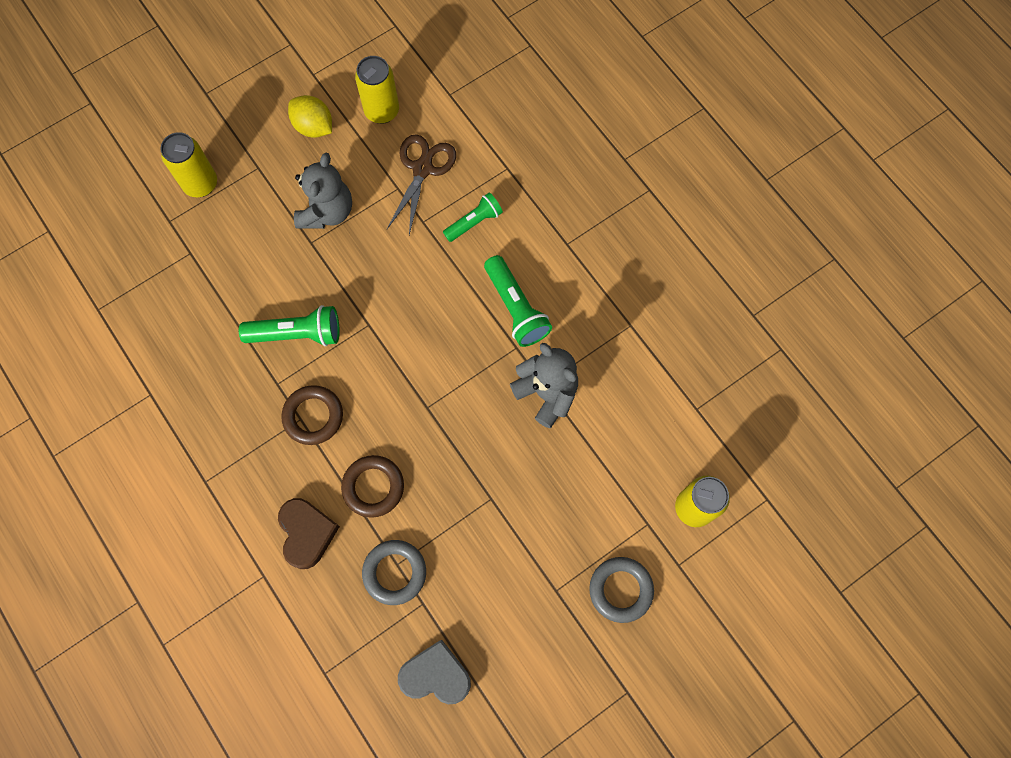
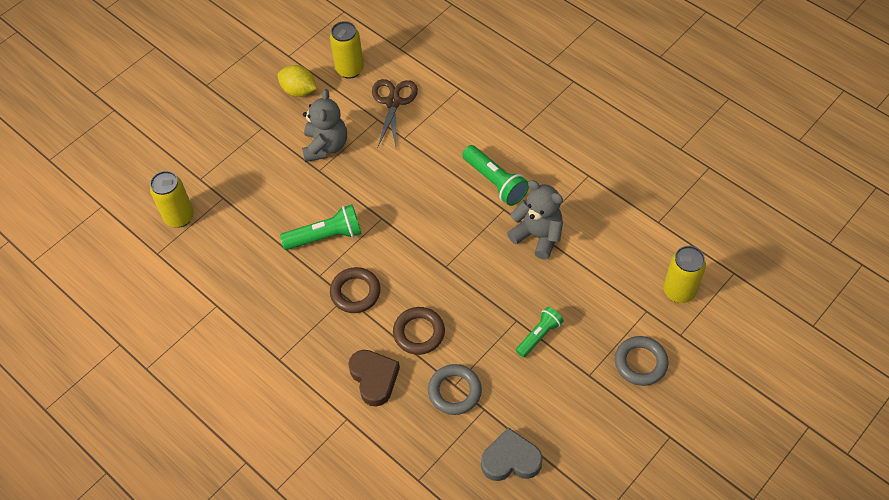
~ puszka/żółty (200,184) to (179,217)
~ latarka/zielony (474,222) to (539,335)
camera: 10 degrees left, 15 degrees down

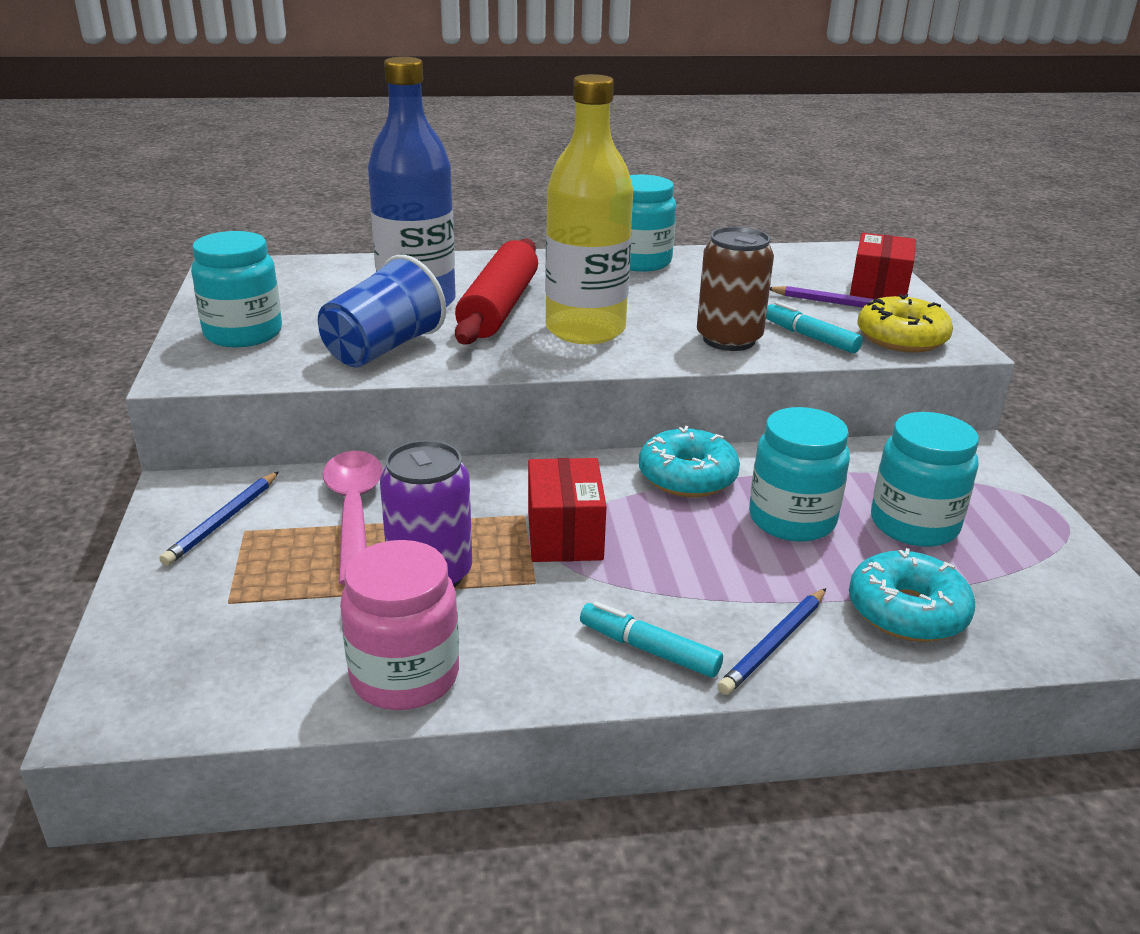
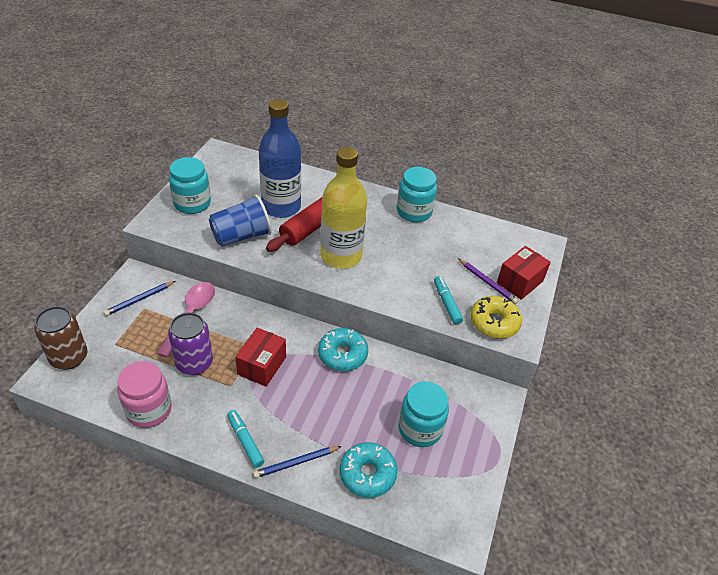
~ puszka/brązowy (729,339) to (69,357)
- słoik/turkusowy (792,520)
camera: 25 degrees right, 15 degrees up

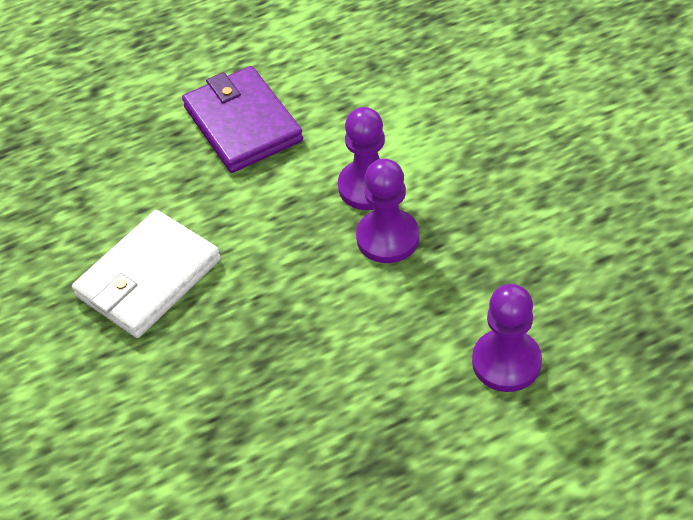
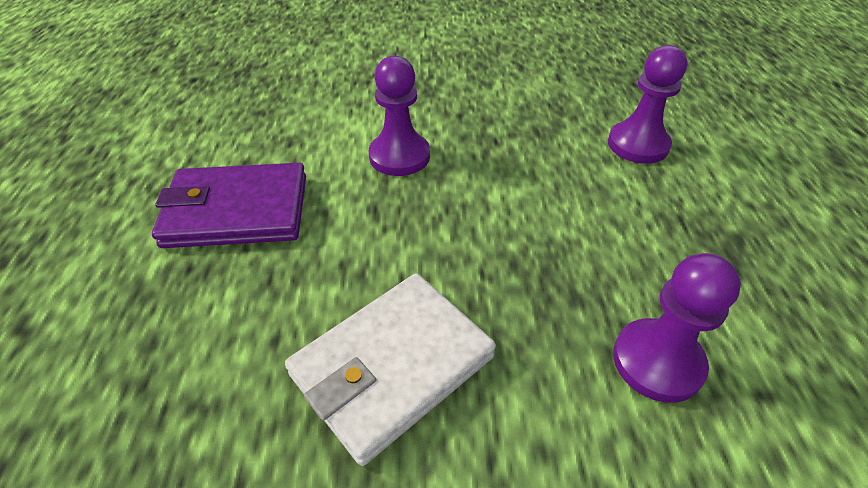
~ pionek/fioletowy (388,238) to (657,361)
~ portfel/biały (148,278) = (392,366) 75 degrees clockwise
camera: 70 degrees left, 5 degrees down

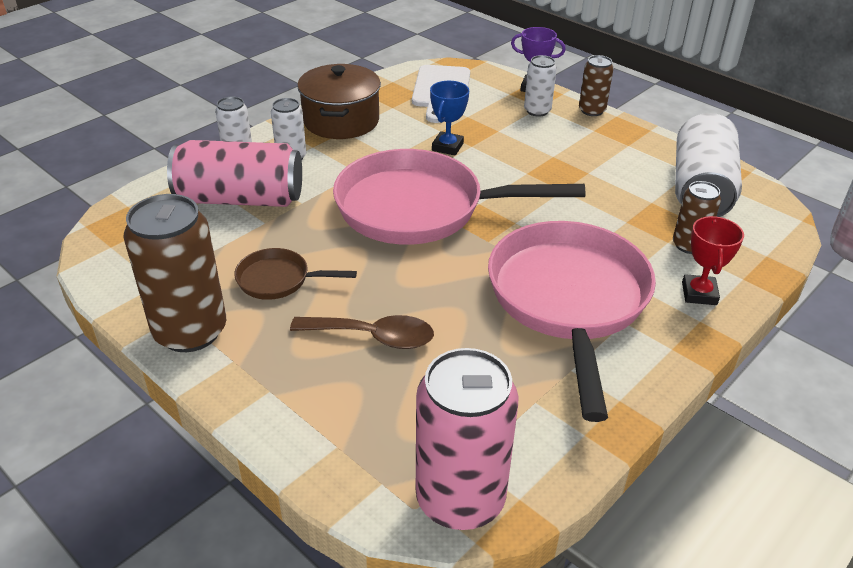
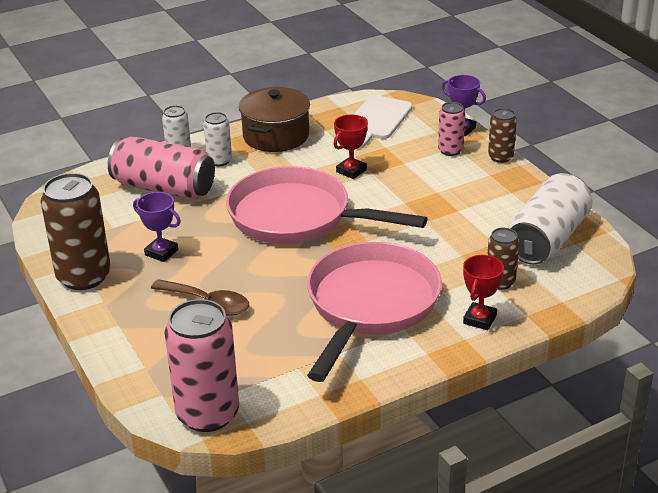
~ puszka/biały (537,111) to puszka/różowy (450,150)
~ puchar/niebieski (447,147) to puchar/czerwony (351,171)
~ patelnia/brązowy (278,280) to puchar/fioletowy (161,252)
camera: 20 degrees right, 5 degrees down

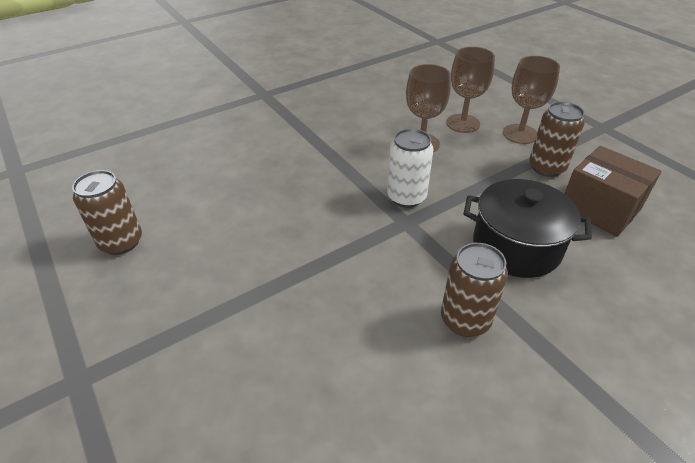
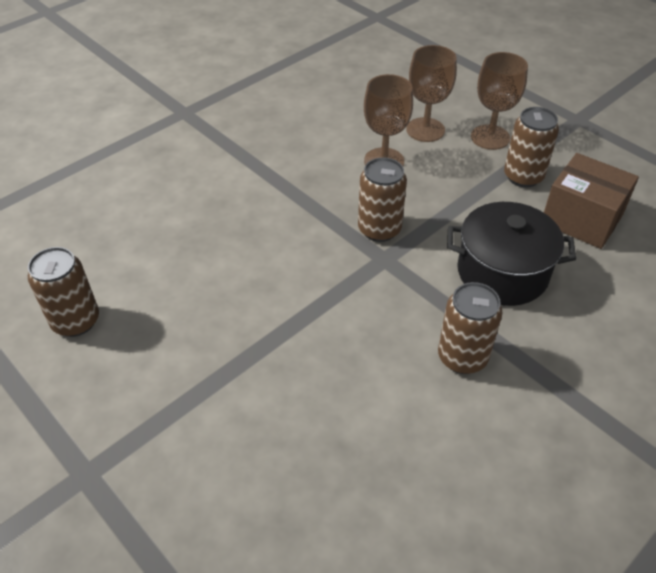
~ puszka/biały (406,197) to puszka/brązowy (379,229)
camera: 10 degrees left, 5 degrees up

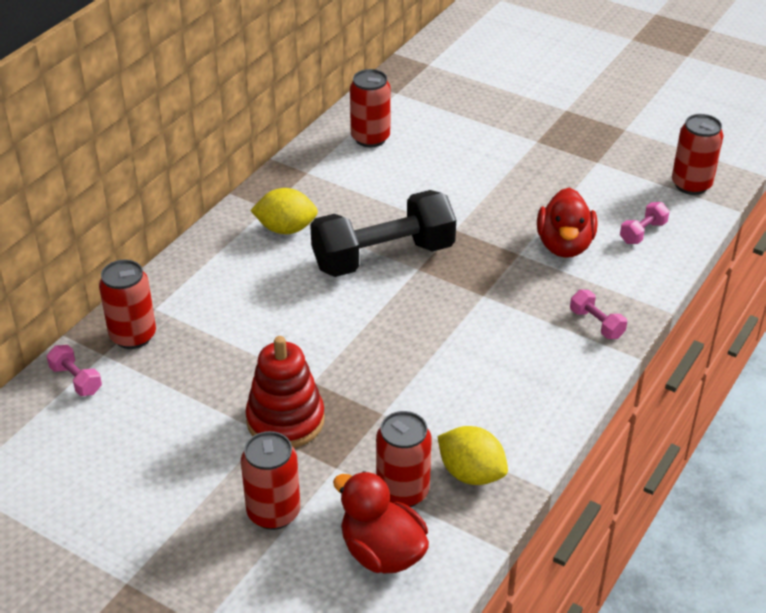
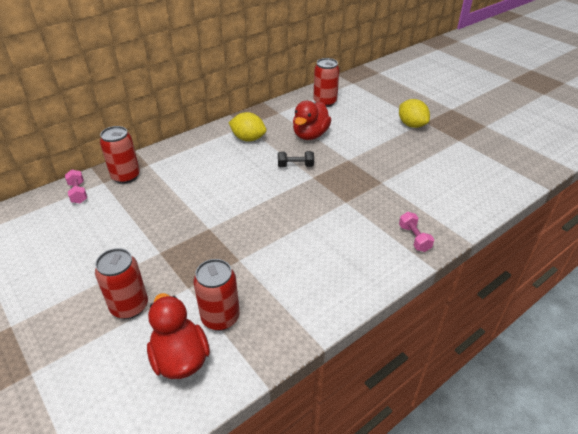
- puszka/czerwony (691,185)
~ kaczka/czerwony (564,245) to (310,135)
~ hantel/czarny (383,257) = (295,166) x0.41
- hantel/różowy (642,232)
- zabawka nakładanka/czerwony (285,420)
~ cytryna/żółty (471,473) to (411,125)
camera: 20 degrees right, 0 degrees up

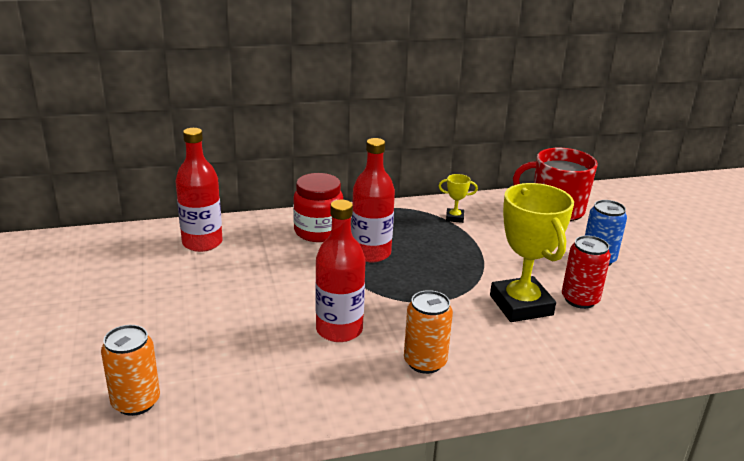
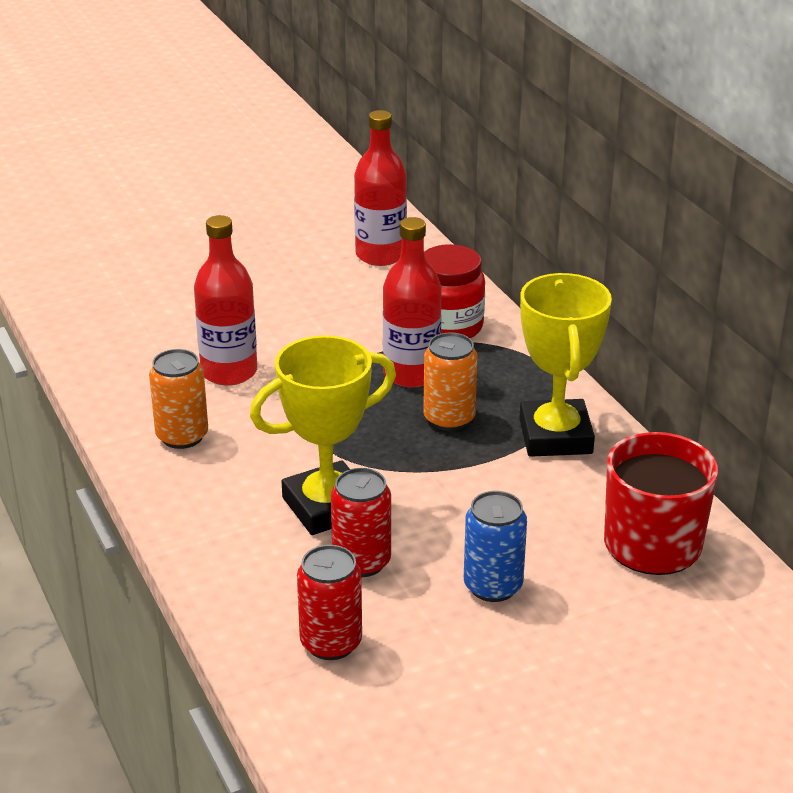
~ puchar/żółty (454,218) = (555,436) x2.31
~ puszka/pomarańczowy (136,402) to (449,419)
+ puszka/czerwony (331,643)
camera: 80 degrees right, 5 degrees up

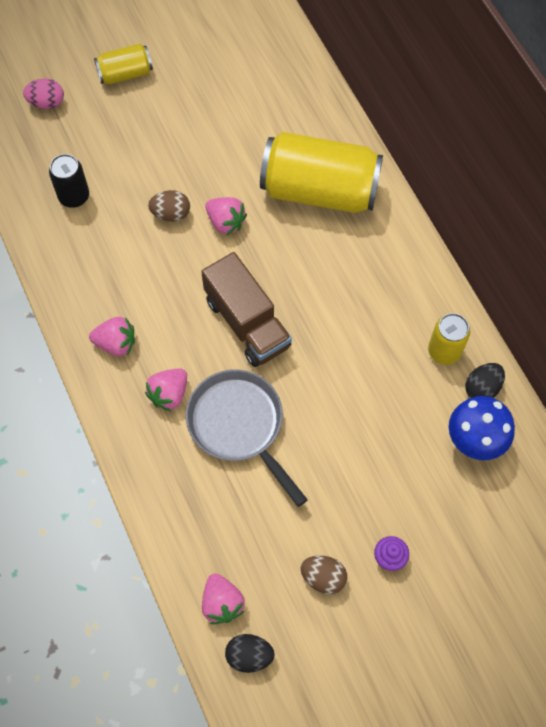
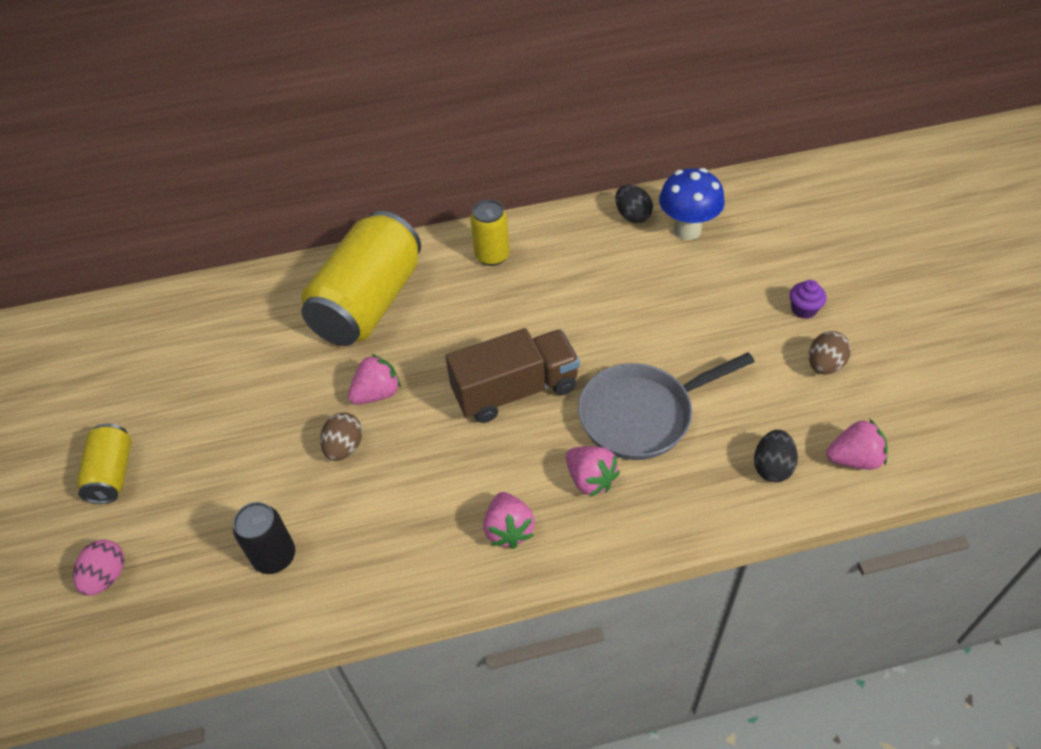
~ puszka/żółty (444,351) to (492,256)
~ truskawka/różowy (116,343) = (509,530) 150 degrees clockwise
~ jajko/czarny (249,655) to (772,467)
camera: 75 degrees left, 15 degrees down

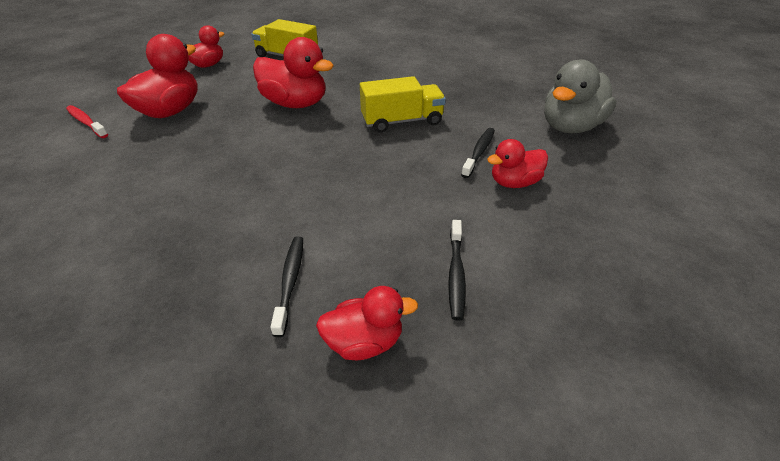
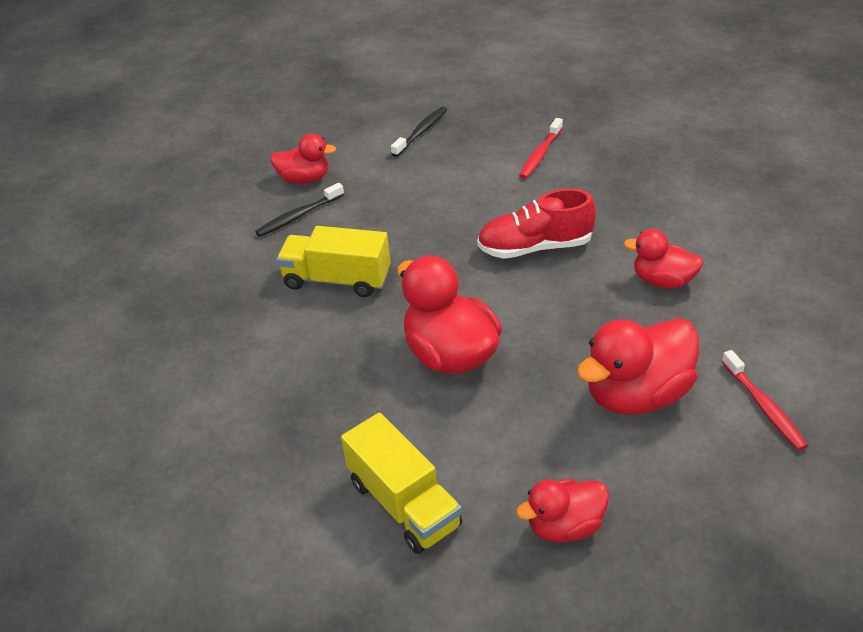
- kaczka/szary (570,127)
~ szczoteczka do zębów/czarny (290,282) to szczoteczka do zębów/czerwony (540,154)
~ kaczka/czerwony (364,342) to (663,281)
+ but/czerwony (535,247)
camera: 150 degrees left, 0 degrees up

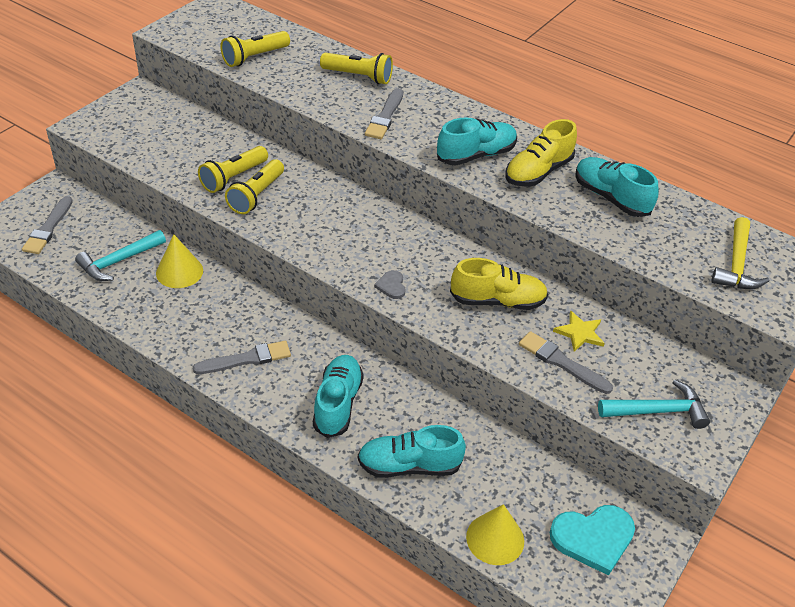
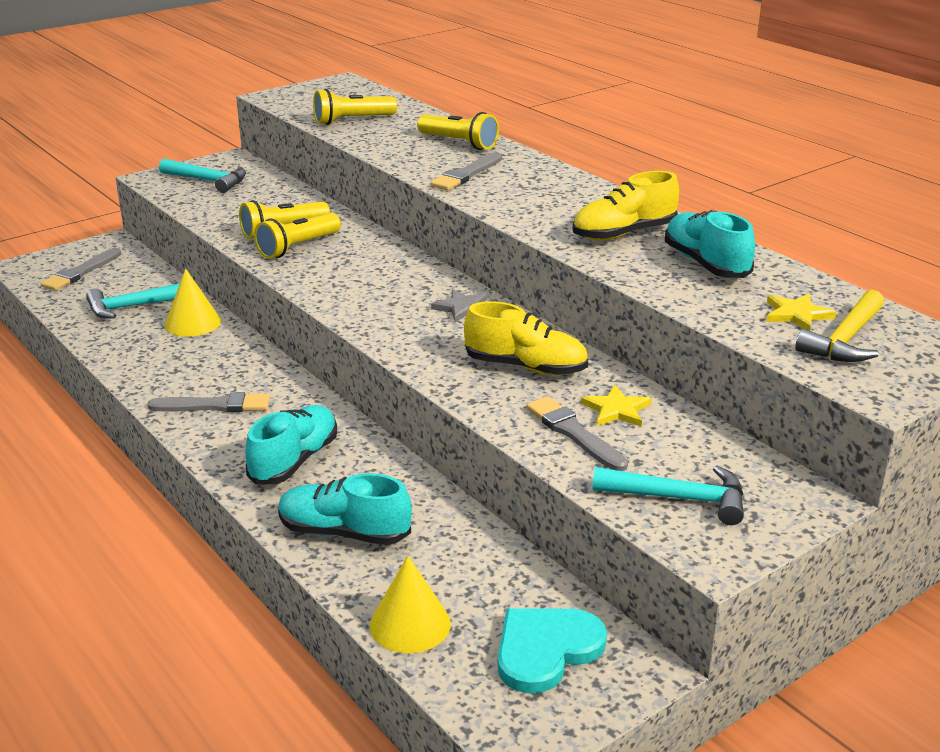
- but/turkusowy (476,155)
- serce/szary (391,286)
~ serce/turkusowy (593,538) = (546,650) 135 degrees clockwise
+ młotek/turkusowy (208,181)
+ gwiazda/szary (463,308)
+ gwiazda/żółty (797,314)
camera: 20 degrees right, 15 degrees down

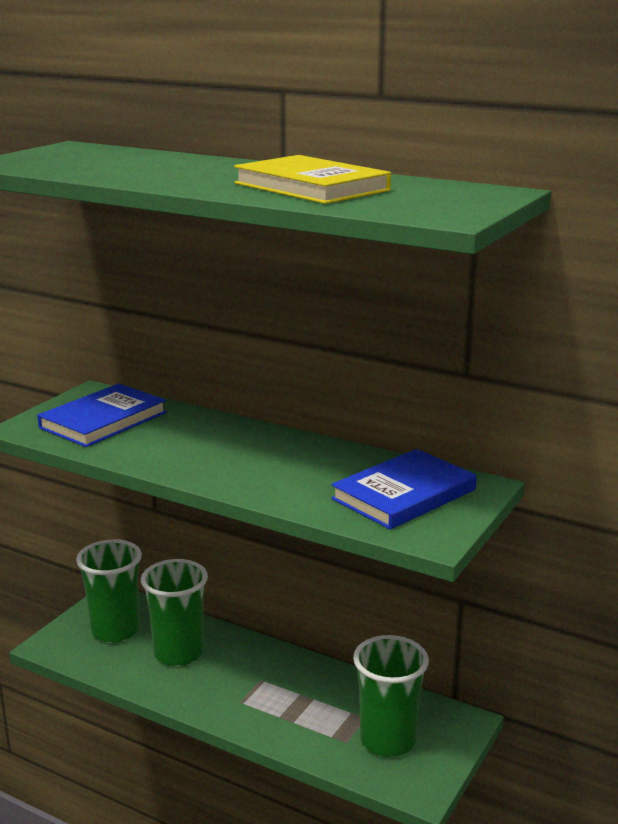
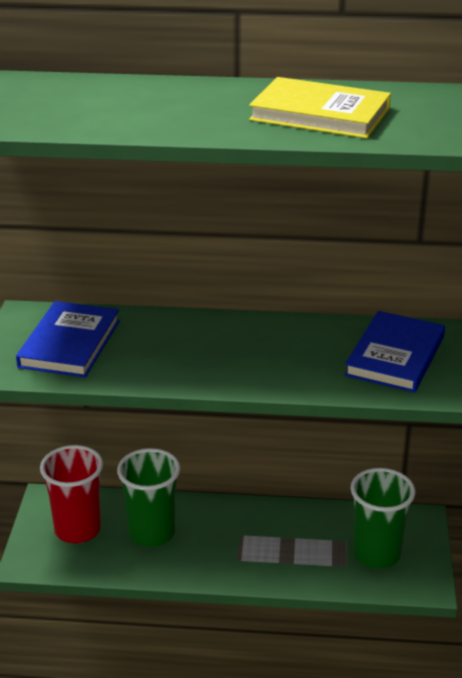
~ szklanka/zielony (115,631) to szklanka/czerwony (77,529)
camera: 25 degrees left, 10 degrees up

